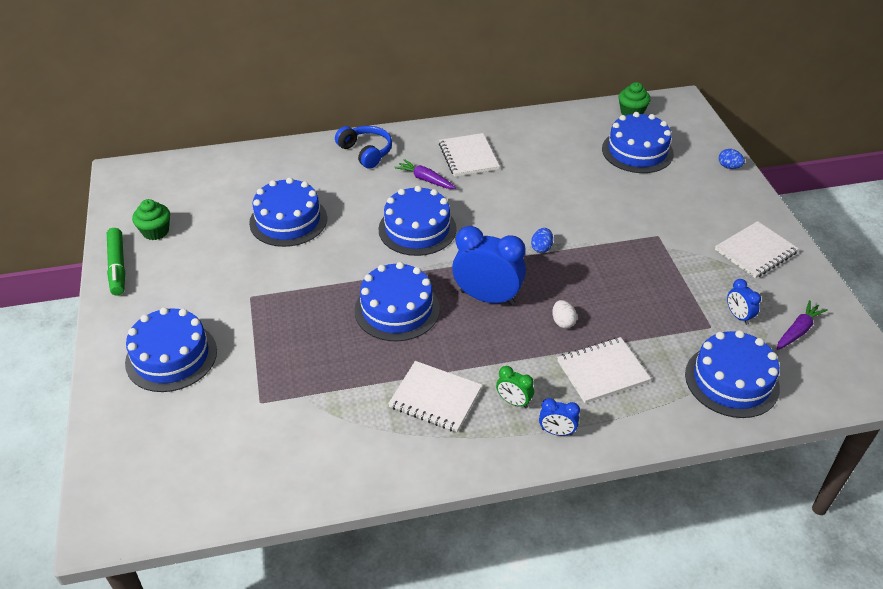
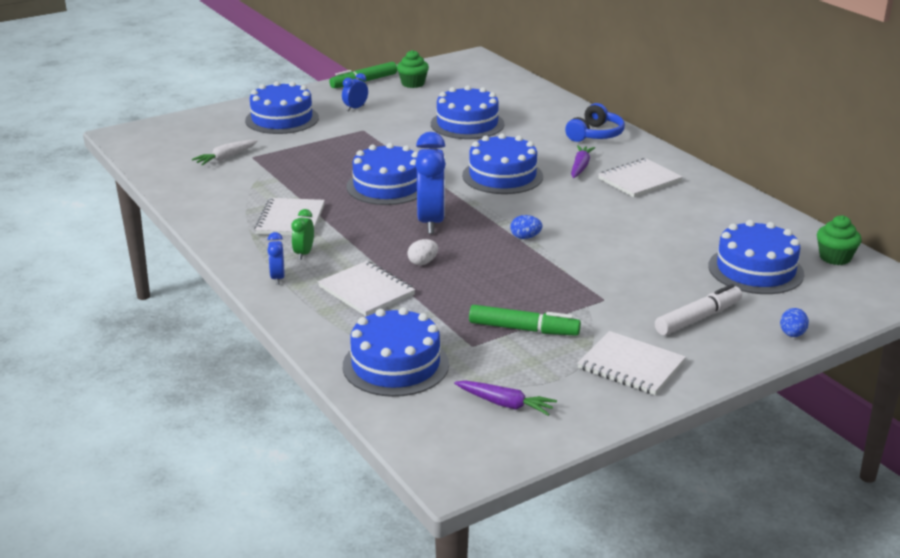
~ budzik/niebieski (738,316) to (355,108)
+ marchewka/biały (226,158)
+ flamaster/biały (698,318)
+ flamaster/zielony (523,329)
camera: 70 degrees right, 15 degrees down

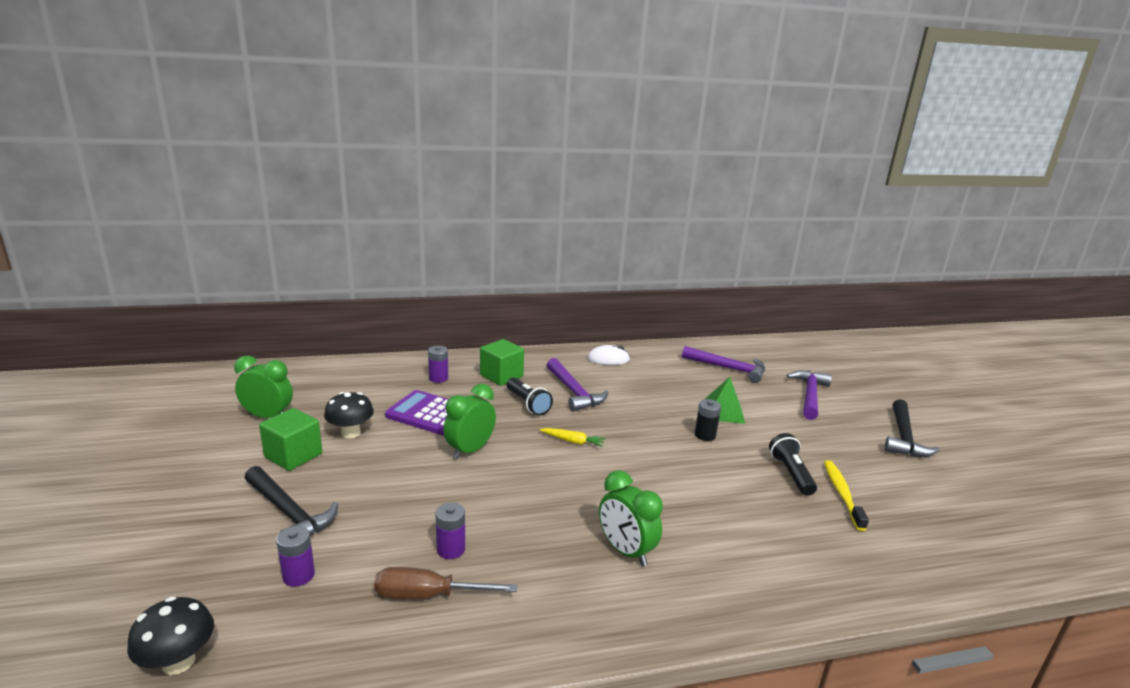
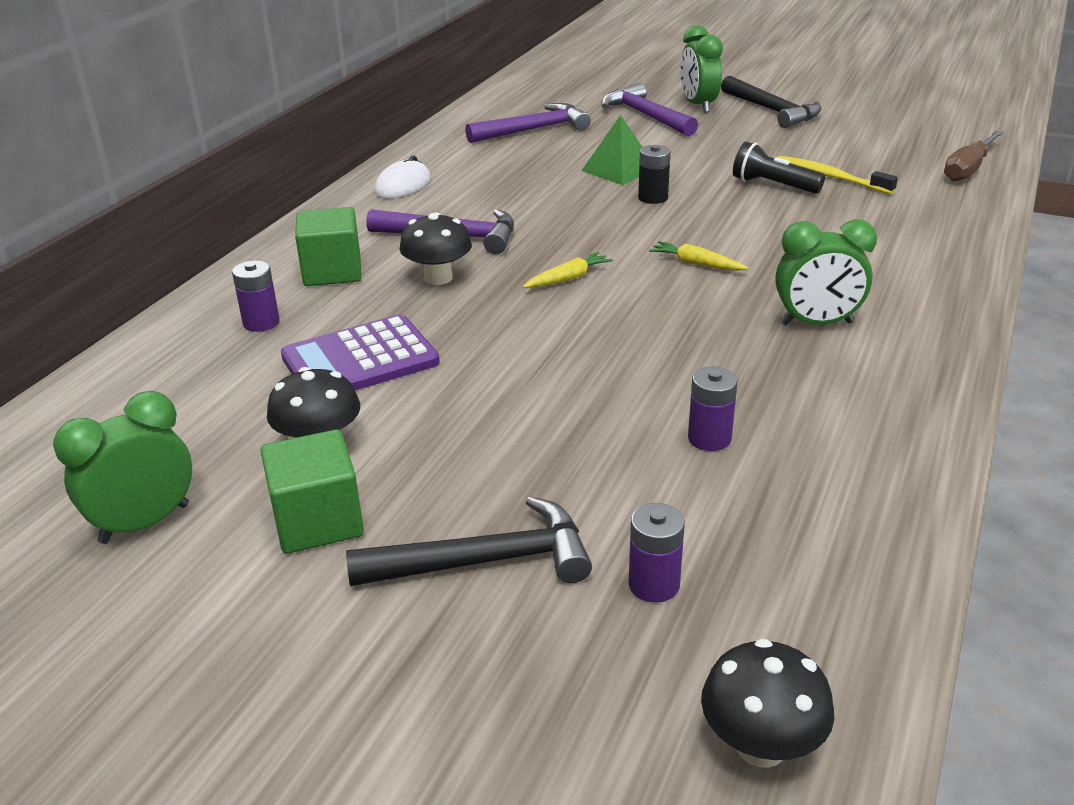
~ latarka/czarny (527,404) to grzyb/czarny (438,278)
~ budzik/zielony (470,450) to (698,105)
~ śrubokręt/brązowy (428,595) to (968,169)
+ marchewka/żółty (696,264)
camera: 50 degrees left, 10 degrees up

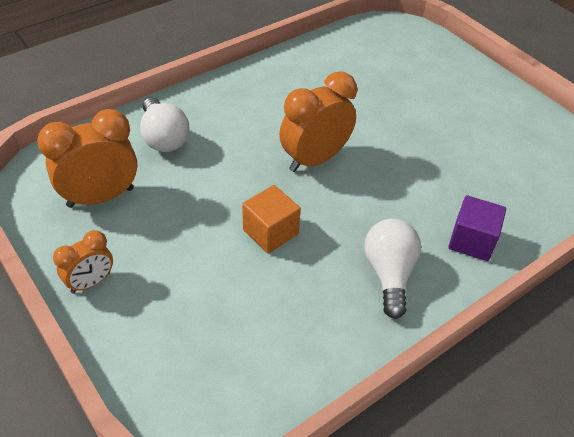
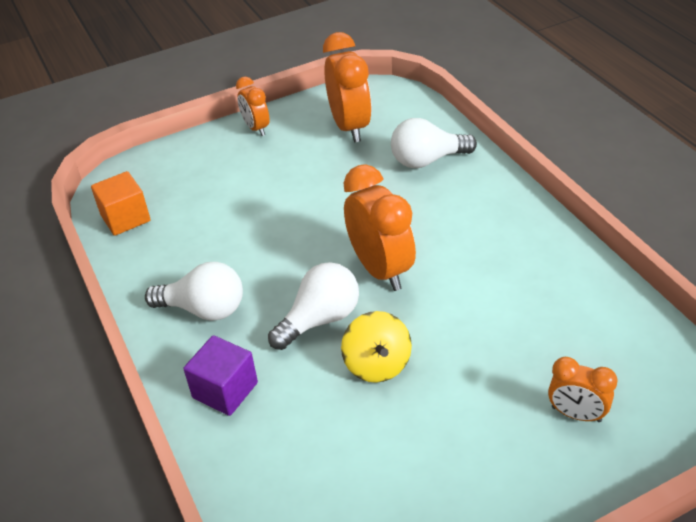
~ sześcian/pomarańczowy (270,232) to (125,218)
+ żarówka/biały (320,319)
+ bączek/żółty (377,364)
+ budzik/pomarańczowy (576,414)
camera: 105 degrees right, 5 degrees down

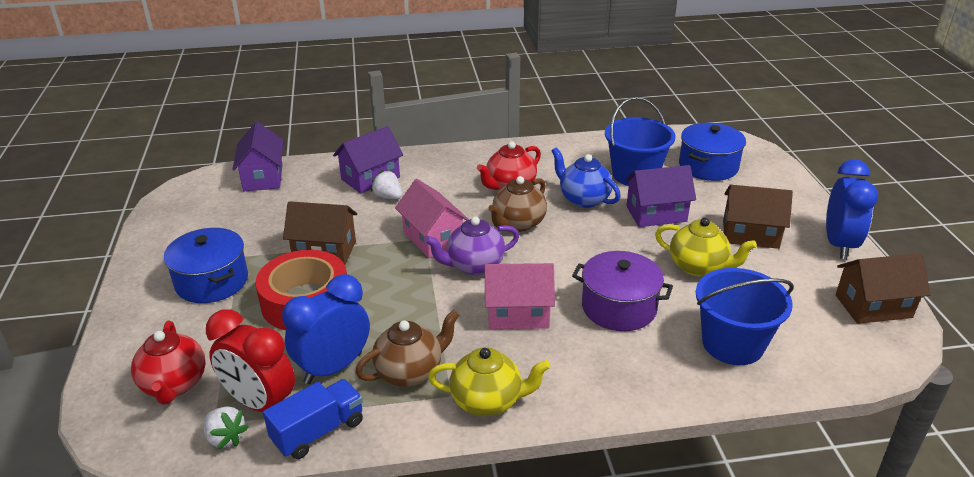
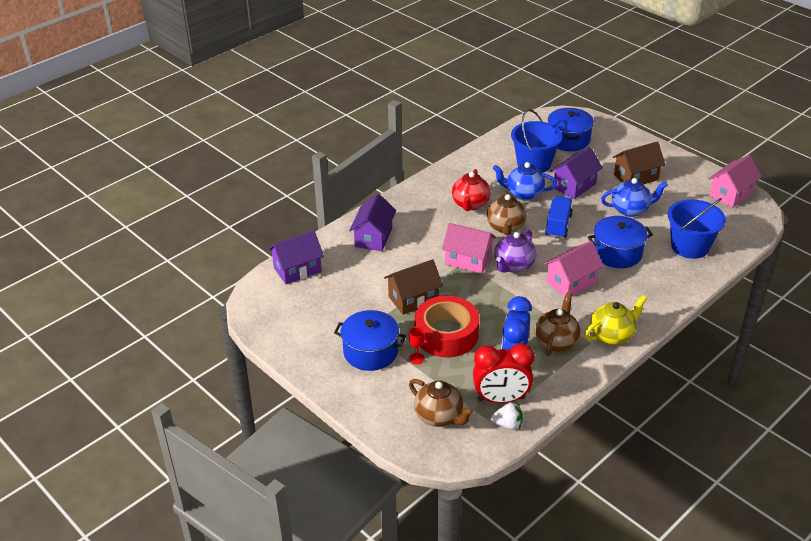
~ domek/fioletowy (263,177) = (297,270) 75 degrees counterclockwise
- budzik/niebieski (839,244)
- truskawka/biały (388,197)
~ imbryk/żółty (699,267) to imbryk/niebieski (631,210)
~ garnek/fioletowy (619,307) to garnek/niebieski (617,253)
~ domek/brązowy (873,306) to domek/różowy (731,194)
~ imbryk/czerwony (174,385) to imbryk/brązowy (440,416)
~ ciężarówka/niebieski (318,431) to (558,225)
+ kielich/czerwony (416,358)
camera: 35 degrees left, 5 degrees up

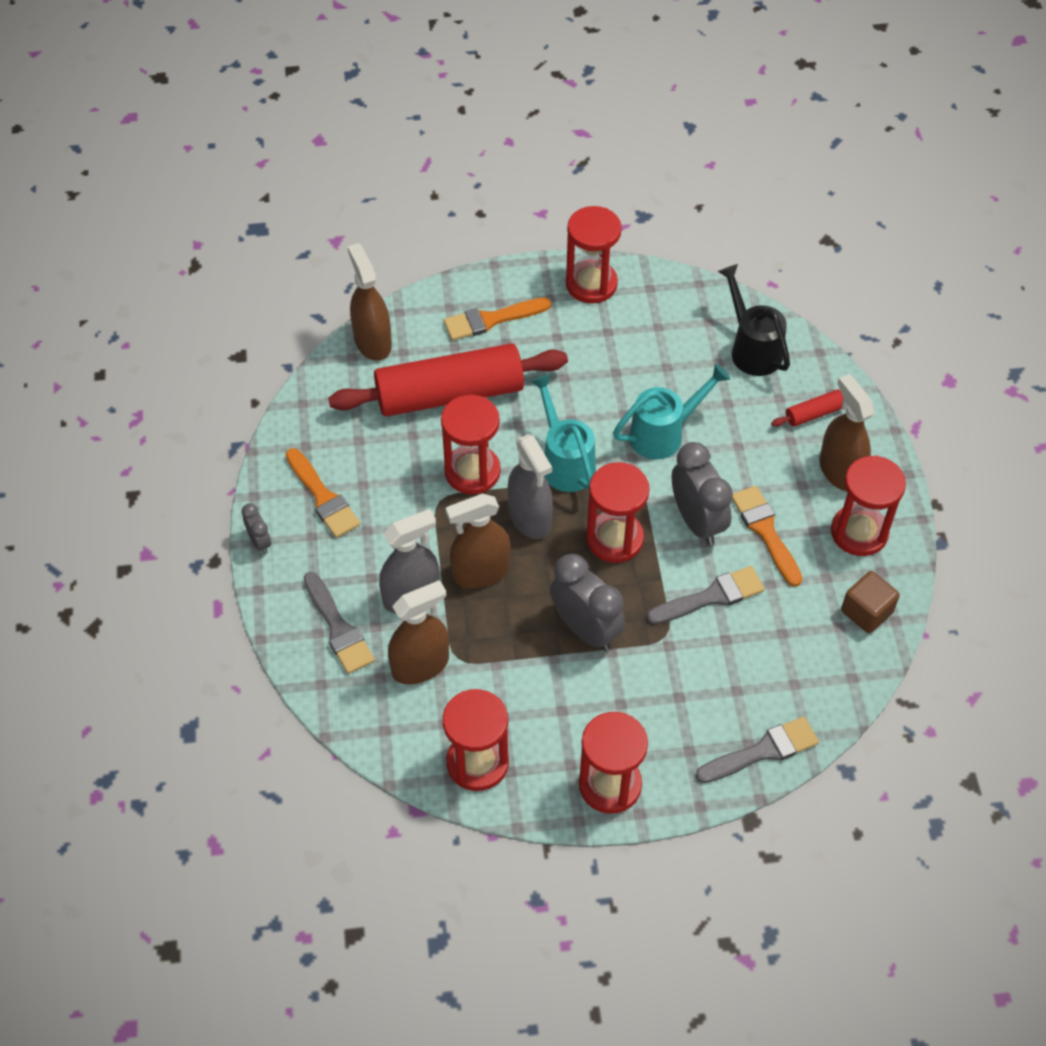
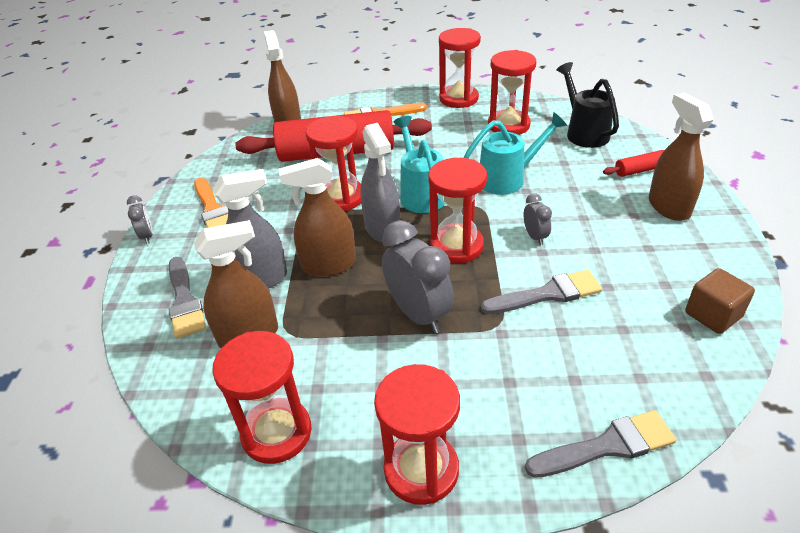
~ budzik/szary (697,521) = (535,237) x0.50
~ klepsydra/czerwony (859,532) to (508,125)
- pędzel/pomarańczowy (765,531)
camera: 10 degrees right, 15 degrees down

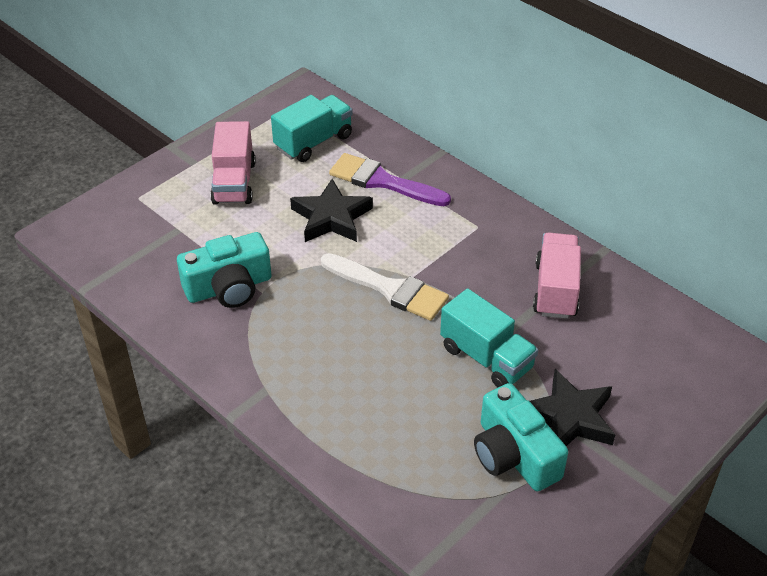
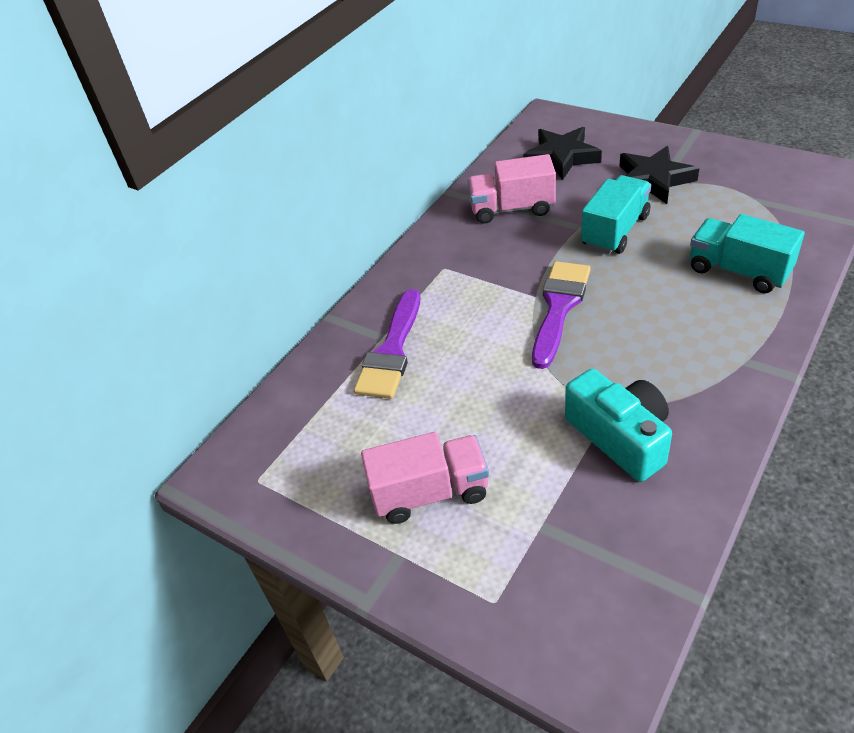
~ ciężarówka/turkusowy (313,142) to (738,271)
~ gwiazda/czarny (331,217) to (561,157)
~ pędzel/biały (390,289) to pędzel/fioletowy (559,307)
- aparat fotograficzny/turkusowy (514,455)
camera: 95 degrees left, 0 degrees up

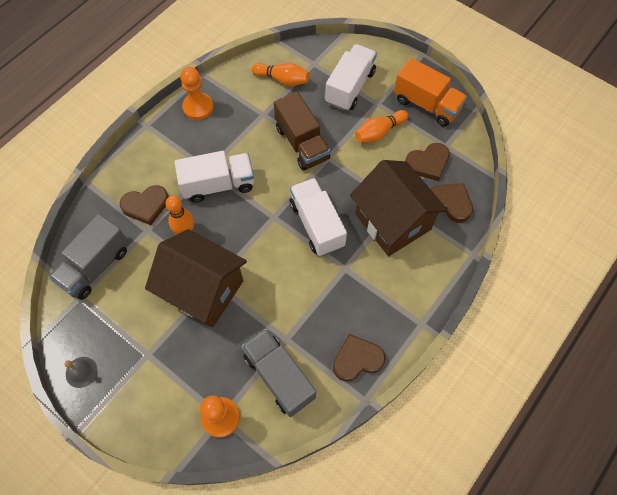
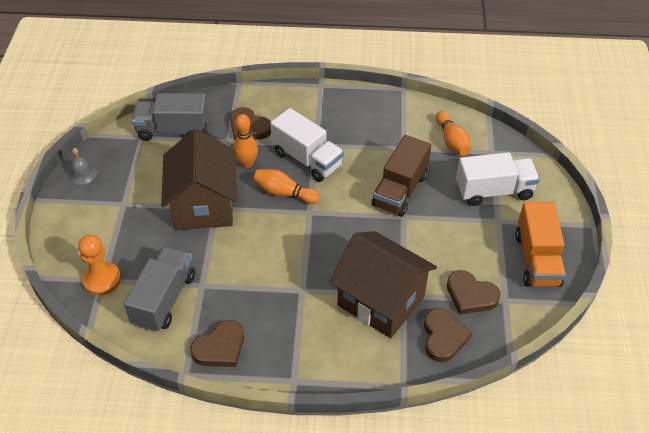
- pionek/pomarańczowy (198,107)
~ kręgiel/pomarańczowy (379,132) to (284,193)
~ domek/brązowy (393,221) = (381,301) 75 degrees counterclockwise
- ciężarówka/biały (317,224)
~ serce/brązowy (357,359) = (220,348) 105 degrees clockwise
camera: 55 degrees right, 15 degrees down

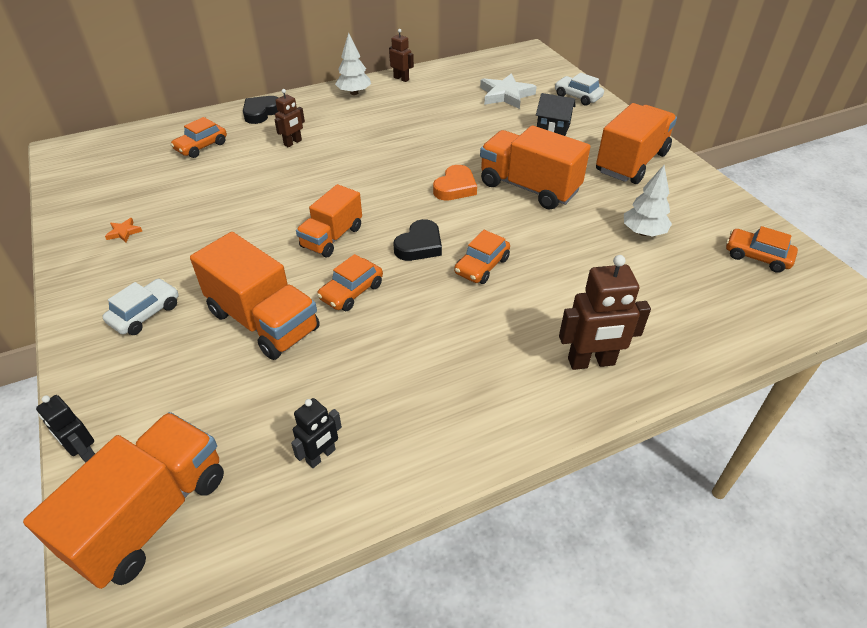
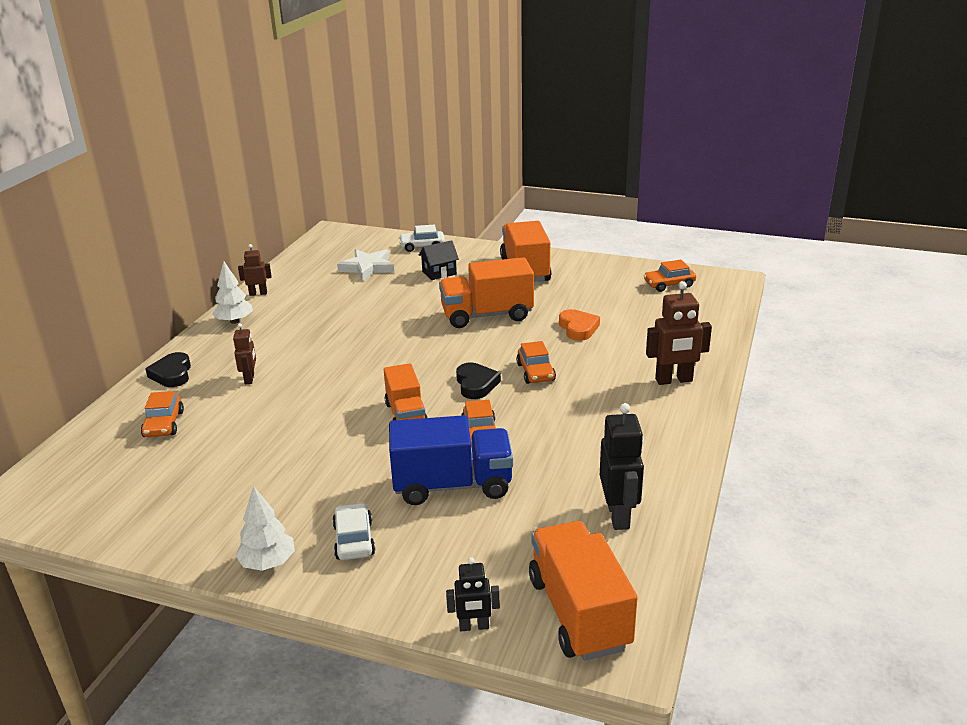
~ serce/pomarańczowy (455,187) to (578,328)
~ drzewko/biały (643,232) to (268,563)
- gwiazda/pomarańczowy (124,232)
~ ciężarówka/pomarańczowy (264,321) to ciężarówka/niebieski (452,485)
~ robot/brązowy (591,362) = (674,380) 45 degrees clockwise
~ robot/czarny (321,456) = (619,515) x1.69
camera: 45 degrees left, 15 degrees down

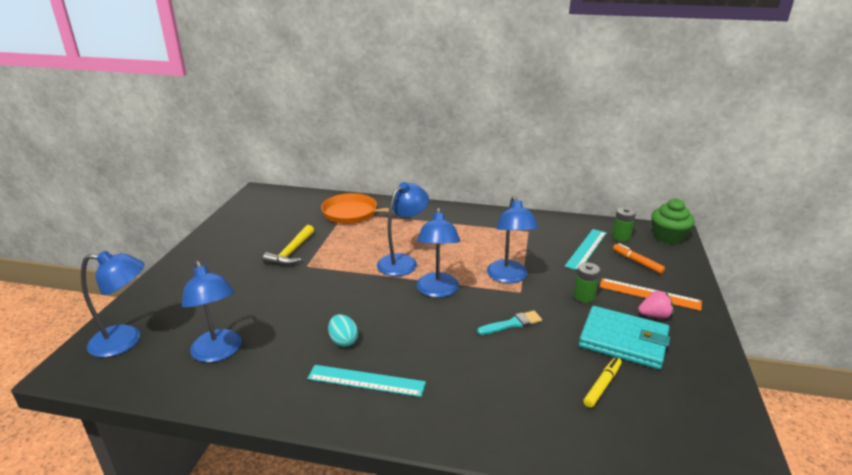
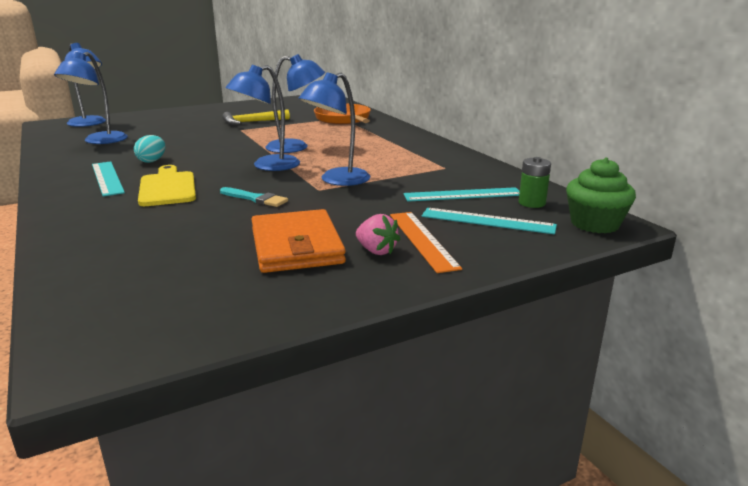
~ flamaster/pomarańczowy (637,262) to linijka/turkusowy (487,221)
- bateria/zielony (584,296)
~ portfel/turkusowy (623,340) to portfel/pomarańczowy (296,246)
- flamaster/żółty (602,385)
+ deska do krojenia/żółty (167,187)
camera: 50 degrees right, 5 degrees down

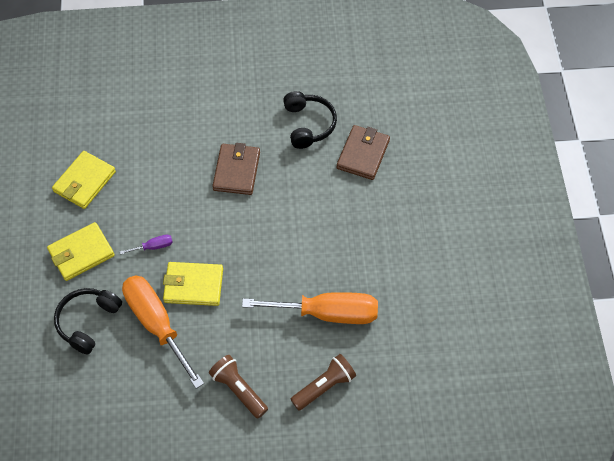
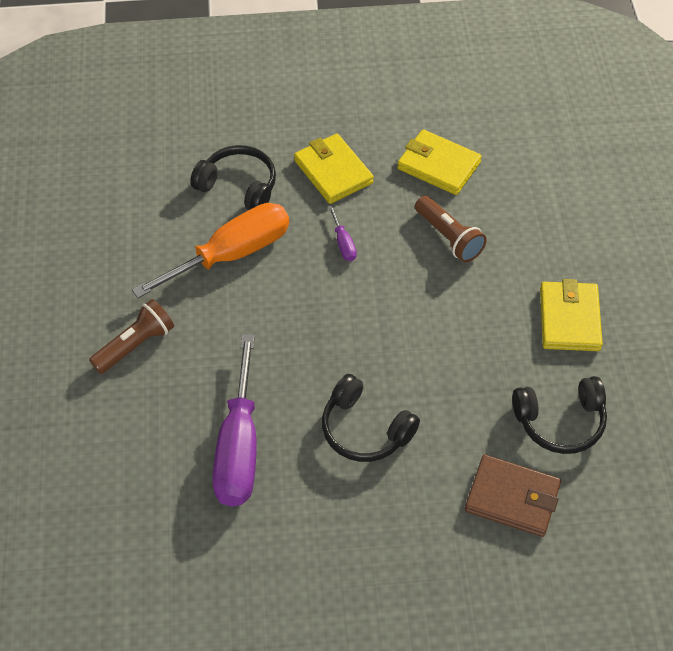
- portfel/brązowy (236,171)
~ portfel/żółty (193,285) to (569,319)
~ śrubokręt/pomarańczowy (327,313) to śrubokręt/fioletowy (239,447)
~ latarka/brązowy (324,386) to (449,237)
+ słuchawki/czarny (365,429)
camera: 90 degrees right, 5 degrees down

